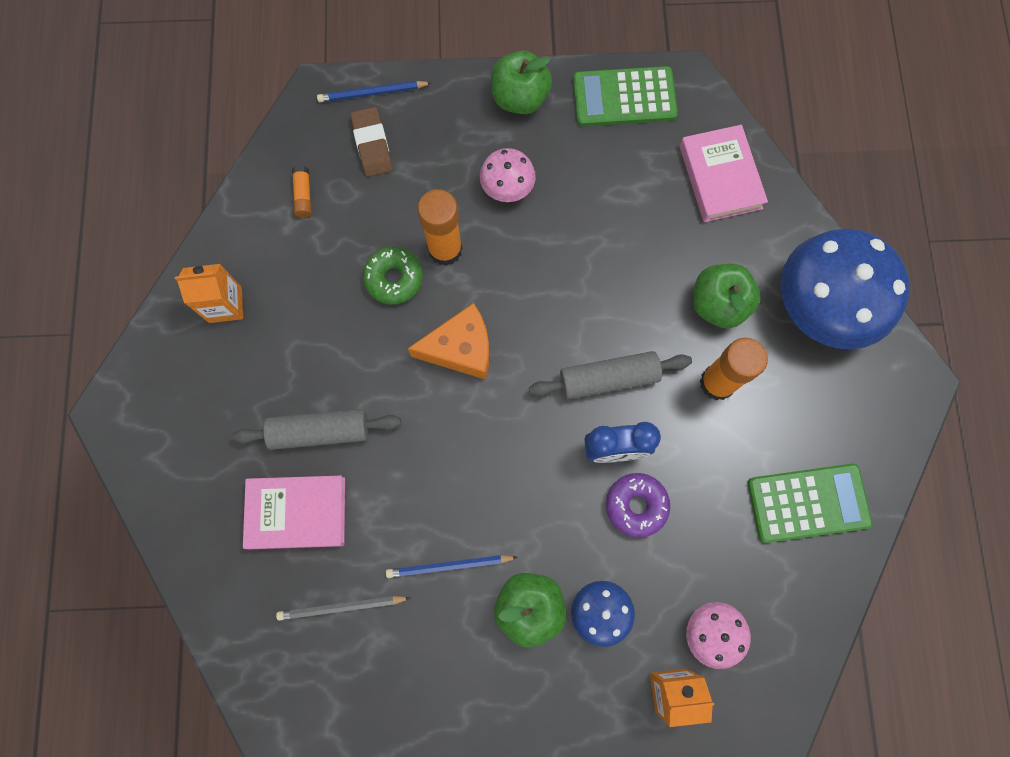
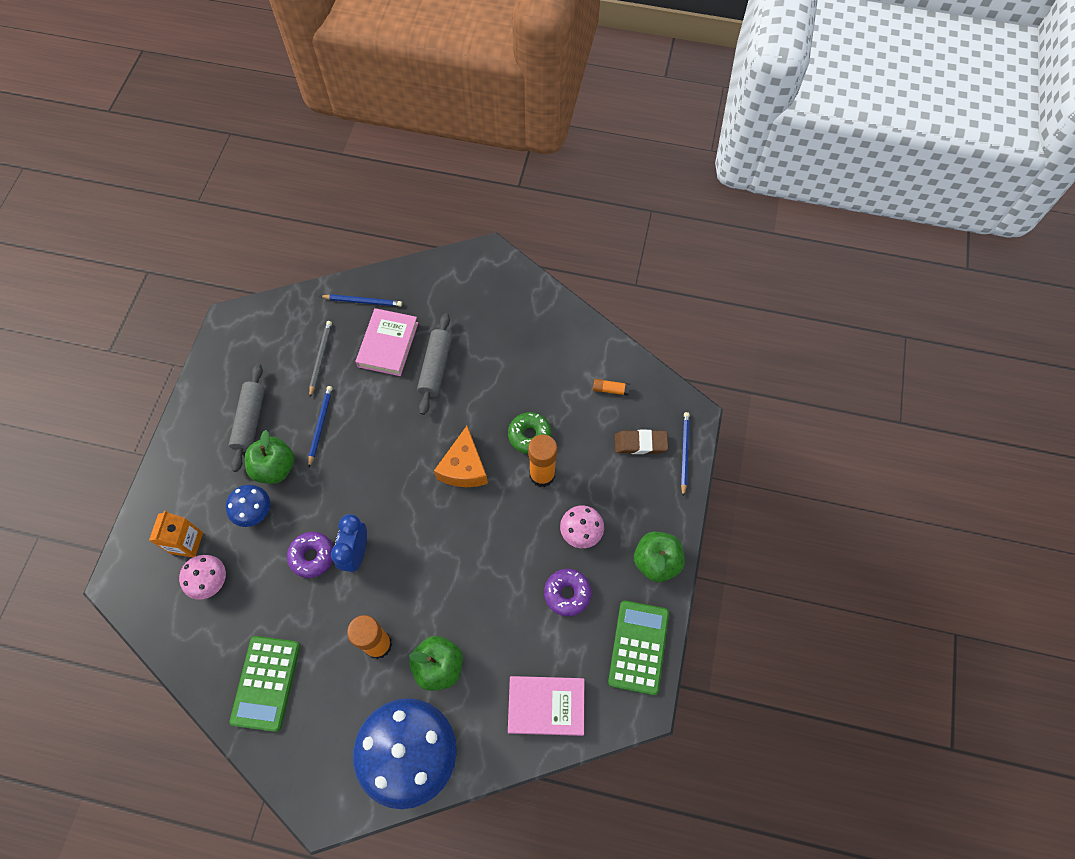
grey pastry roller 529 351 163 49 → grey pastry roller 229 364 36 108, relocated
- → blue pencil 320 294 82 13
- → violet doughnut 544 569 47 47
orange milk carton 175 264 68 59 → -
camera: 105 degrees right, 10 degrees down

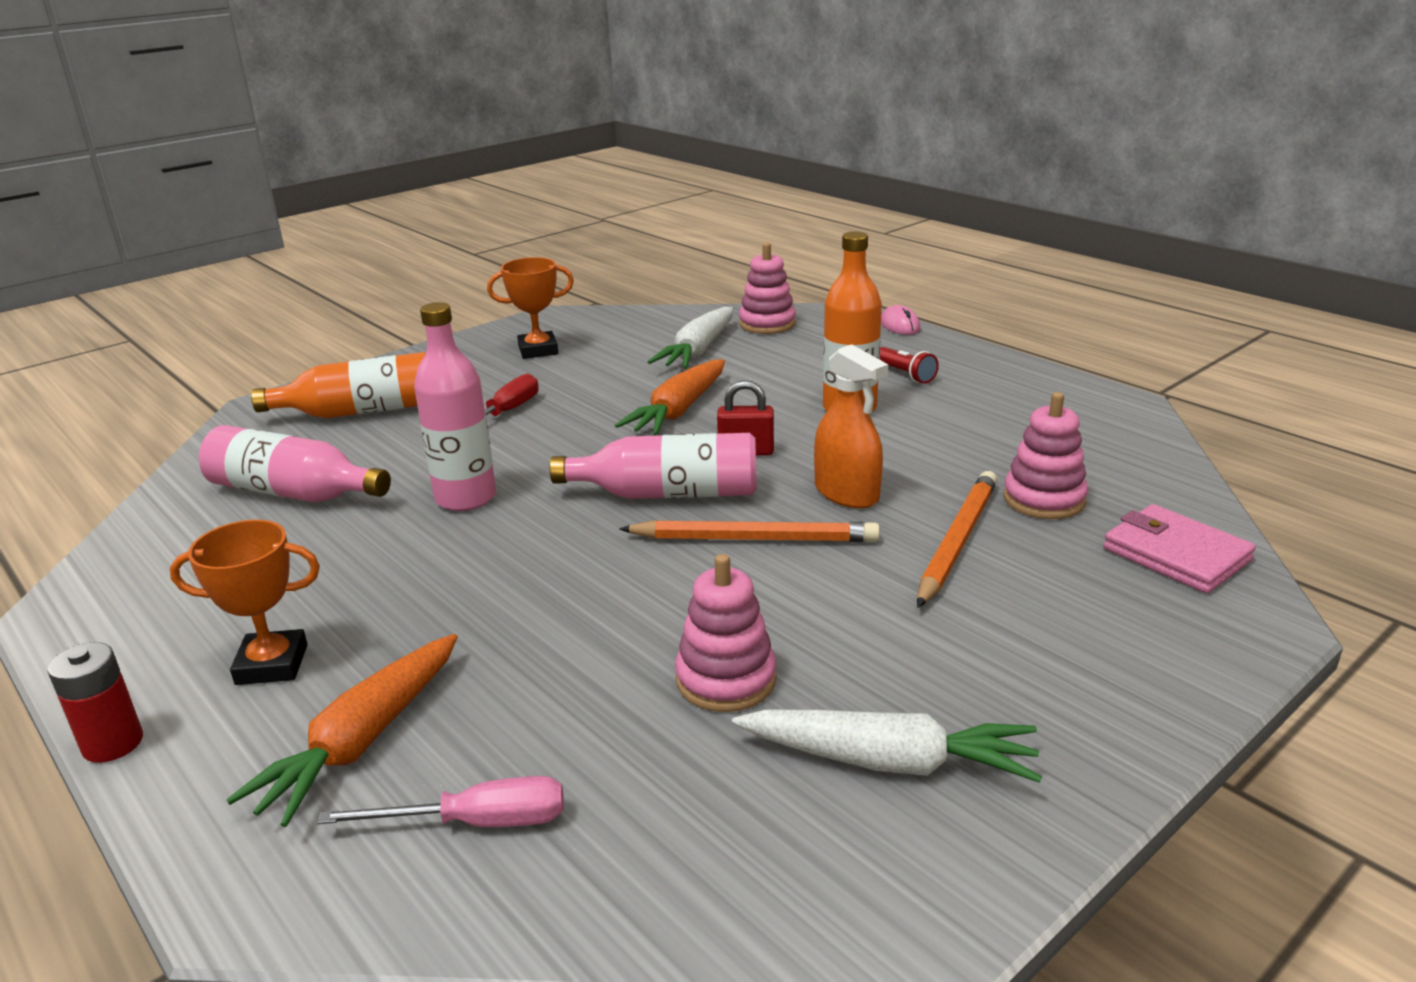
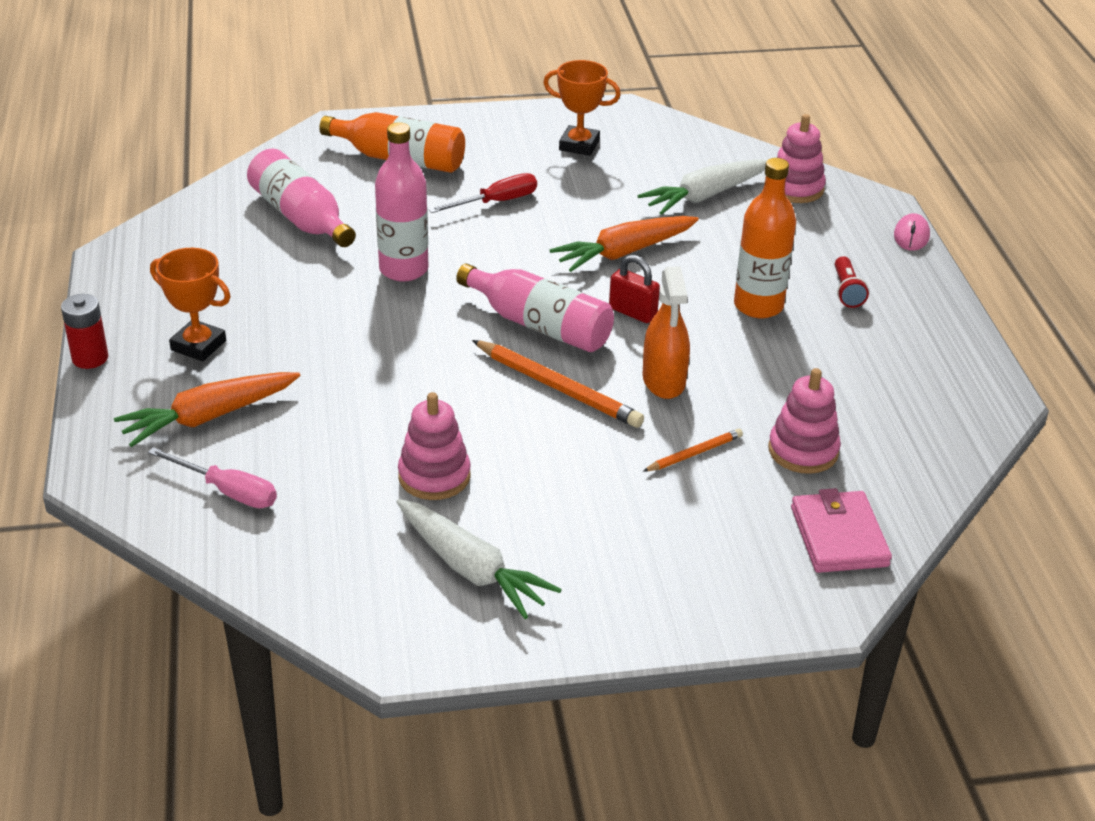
orange pencil 917 471 81 137 → orange pencil 642 429 101 43, x0.55
camera: 30 degrees right, 10 degrees up

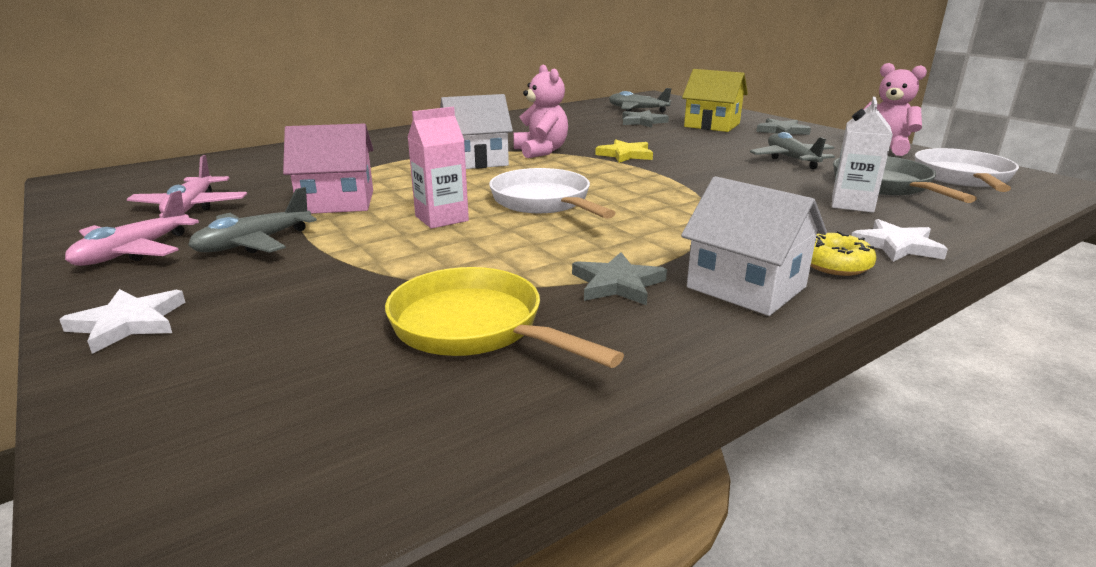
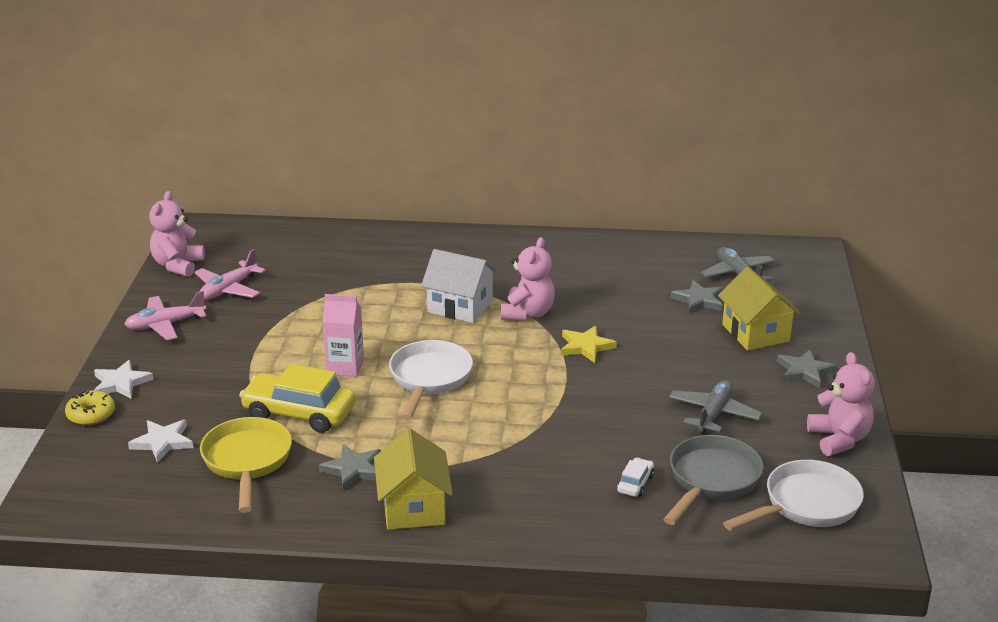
golden doughnut 811 231 65 45 → golden doughnut 65 390 50 35, relocated
snow-white star 851 219 97 43 → snow-white star 128 419 65 44, relocated
- → rosy stuffed bear 149 191 56 86
- → golden automobile 239 364 116 69
snow-white cottage 681 176 146 140 → golden cottage 374 428 79 102
snow-white milk carton 832 97 61 116 → snow-white automobile 617 457 37 40
grey plane 188 187 129 66 → -
rosy cottage 283 124 90 90 → -
camera: 40 degrees right, 5 degrees up

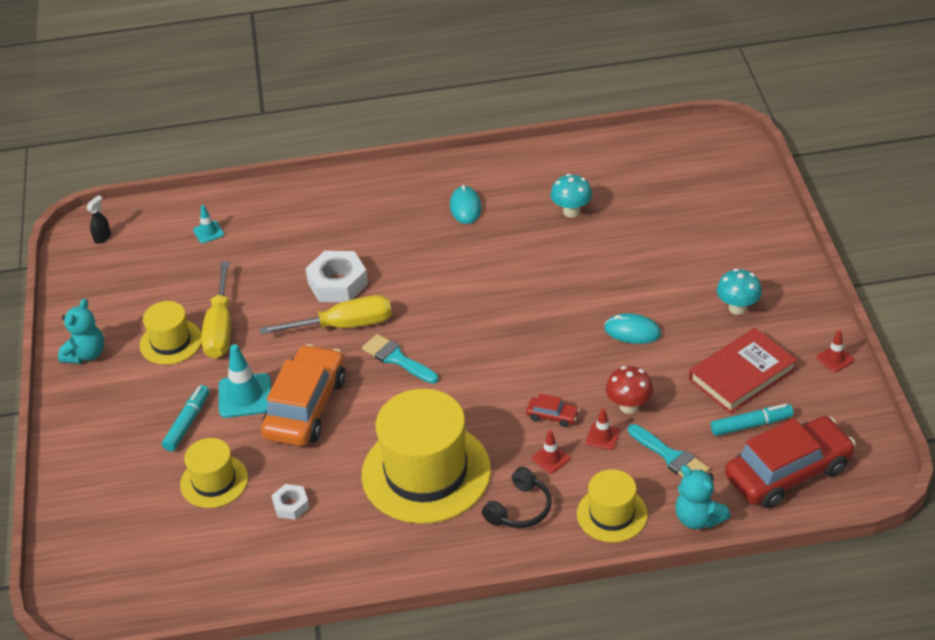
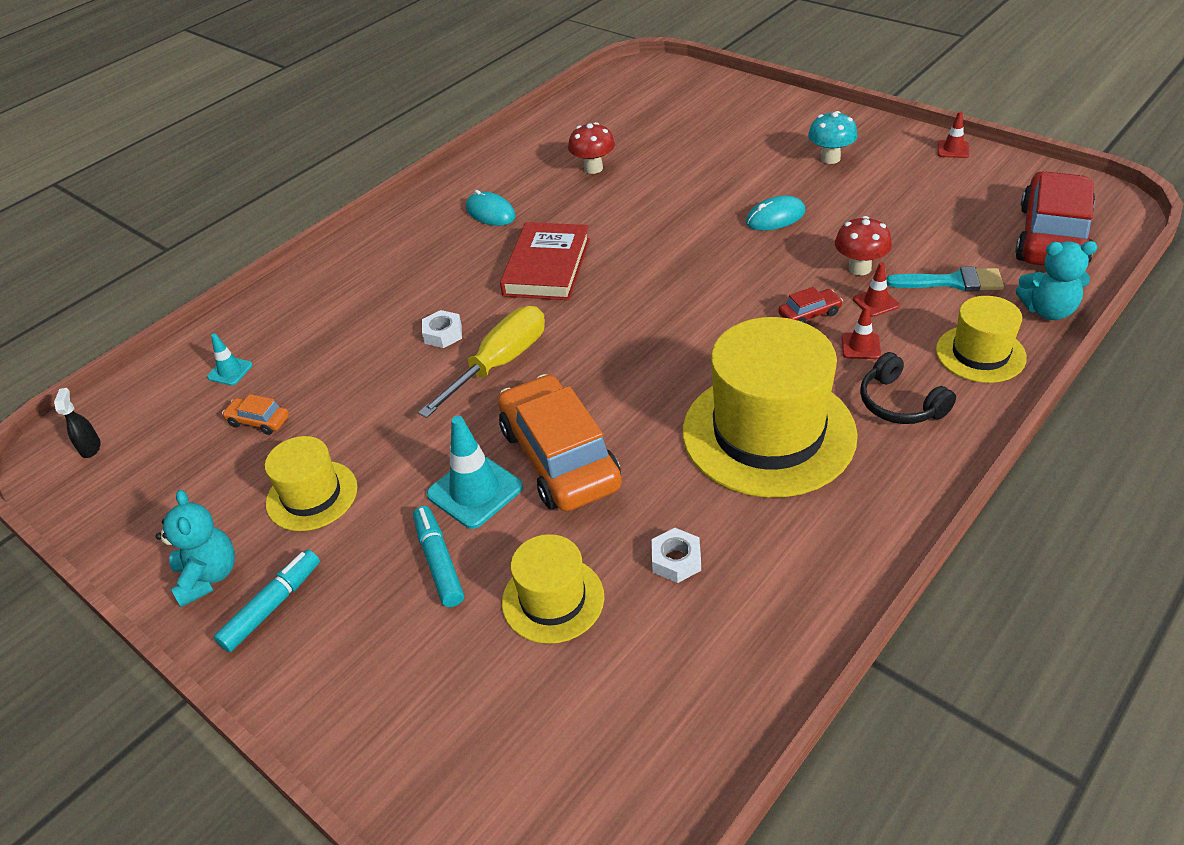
teal marker pen 711 404 82 32 → teal marker pen 214 550 106 102, relocated
- → orange automobile 222 394 67 41
snow-white hexagon nut 305 251 63 51 → snow-white hexagon nut 422 310 40 38, x0.54
crimson book 689 328 108 86 → crimson book 500 222 90 78, relocated
teal mushroom 550 174 42 44 → crimson mushroom 568 122 47 52
black headset 482 467 70 61 → black headset 860 352 96 72, 150 degrees clockwise
golden hand screwdriver 201 261 30 98 → -
teal brush 362 334 76 50 → -
camera: 40 degrees left, 0 degrees up

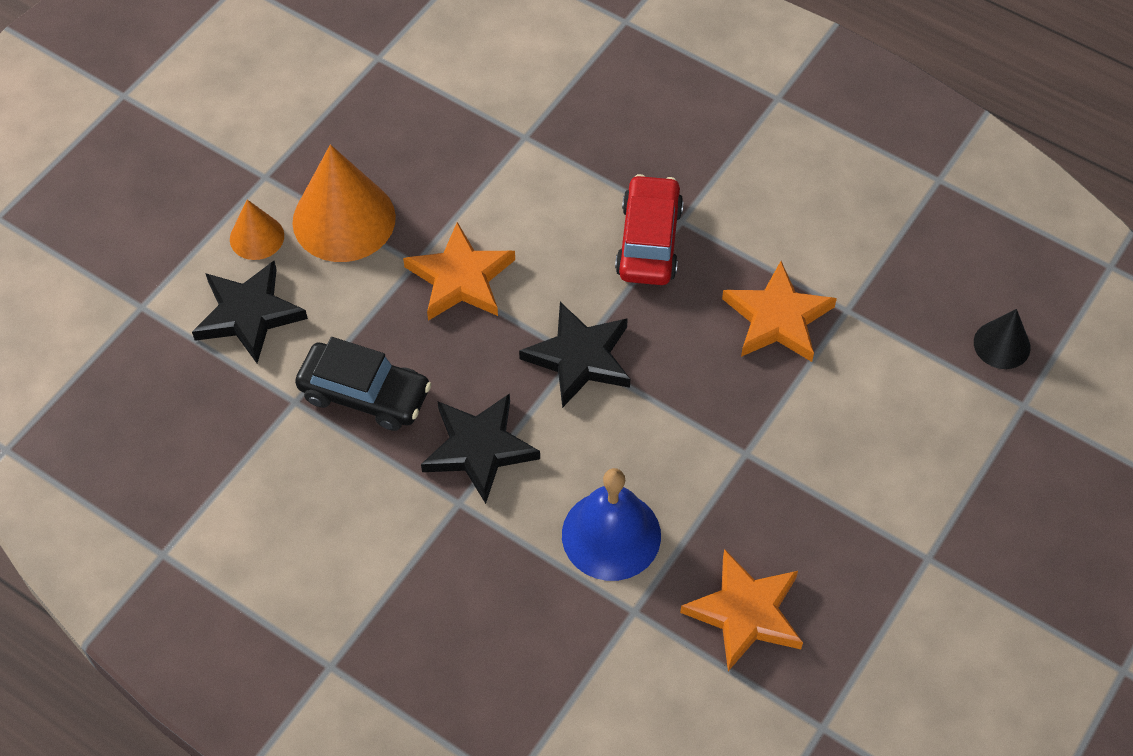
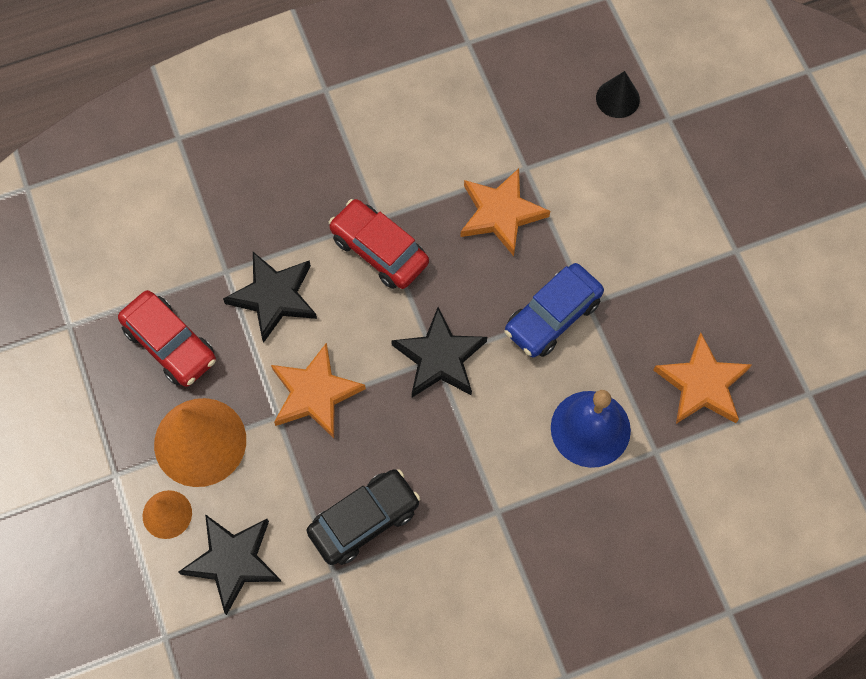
- → crimson automobile 118 290 98 97
black star 421 393 119 111 → black star 223 252 94 91, relocated
- → blue automobile 505 263 99 95
camera: 55 degrees left, 10 degrees up

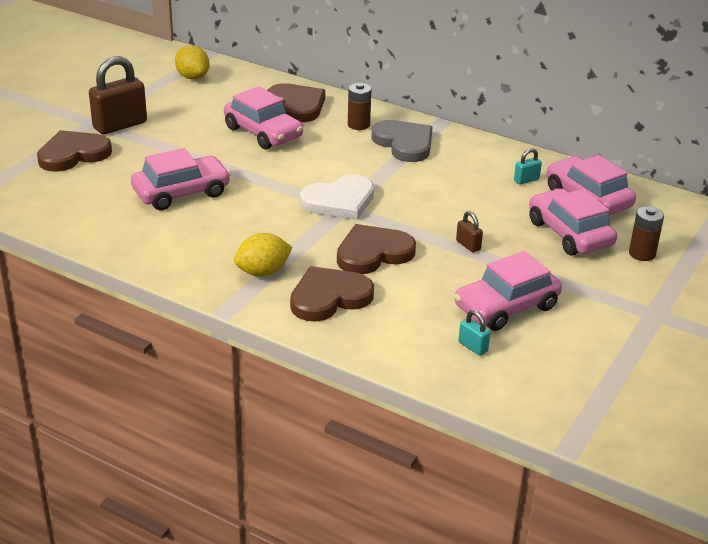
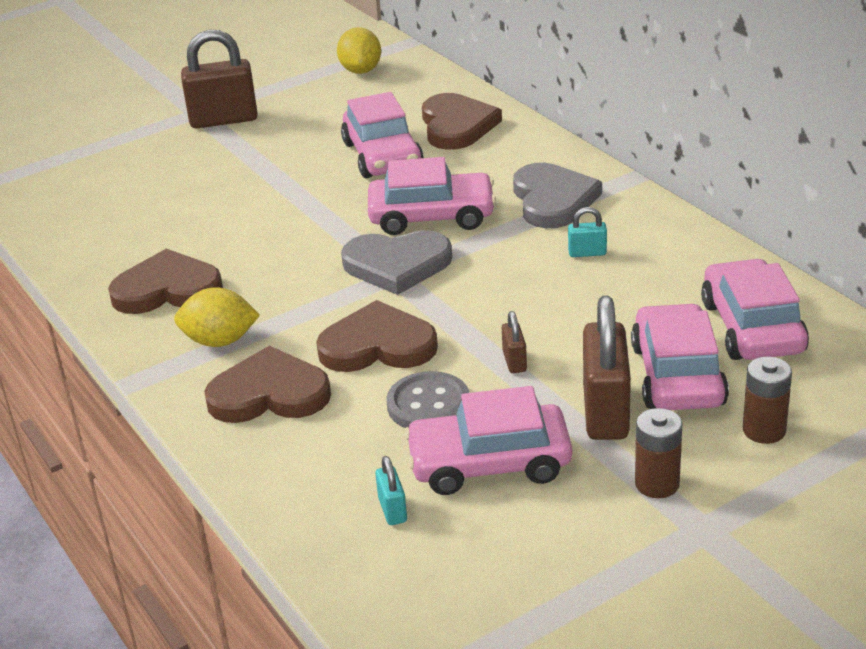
russet love heart 37 130 75 42 → russet love heart 108 248 115 66, relocated
snow-white love heart 300 175 74 45 → grey love heart 341 230 111 65
rosy automobile 131 148 100 62 → rosy automobile 368 157 128 78, relocated
- → grey button 387 371 82 57
teal lock 514 148 28 37 → teal lock 568 207 39 50, relocated
- → russet lock 583 296 48 144
russet power cell 348 83 23 47 → russet power cell 635 408 47 90, relocated
camera: 30 degrees right, 0 degrees up

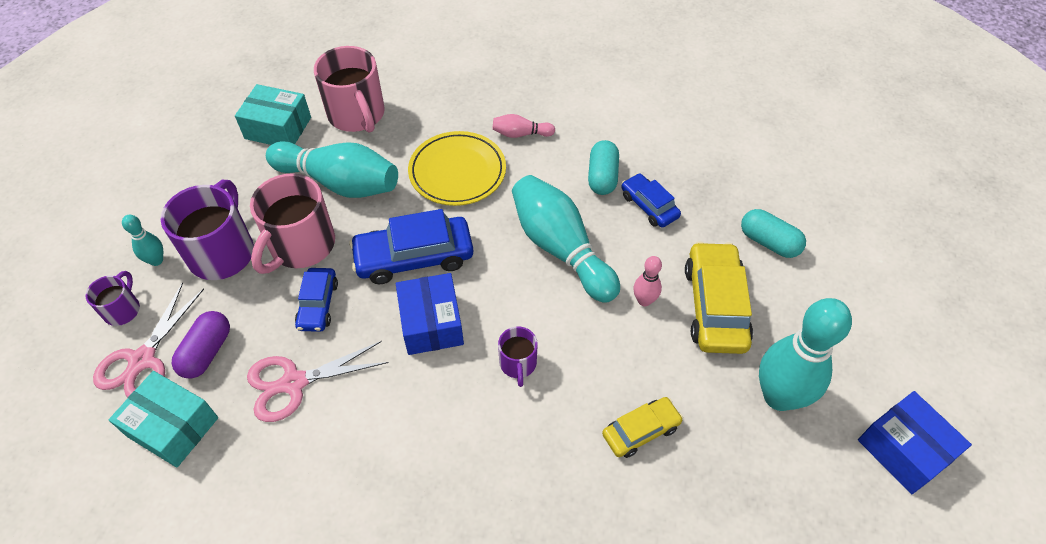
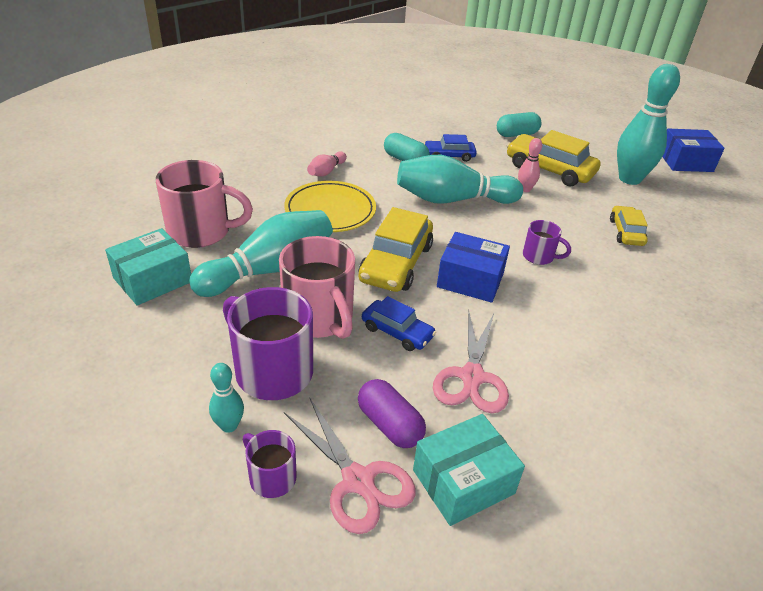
blue automobile 349 209 124 75 → golden automobile 359 207 74 85
camera: 60 degrees left, 15 degrees down

